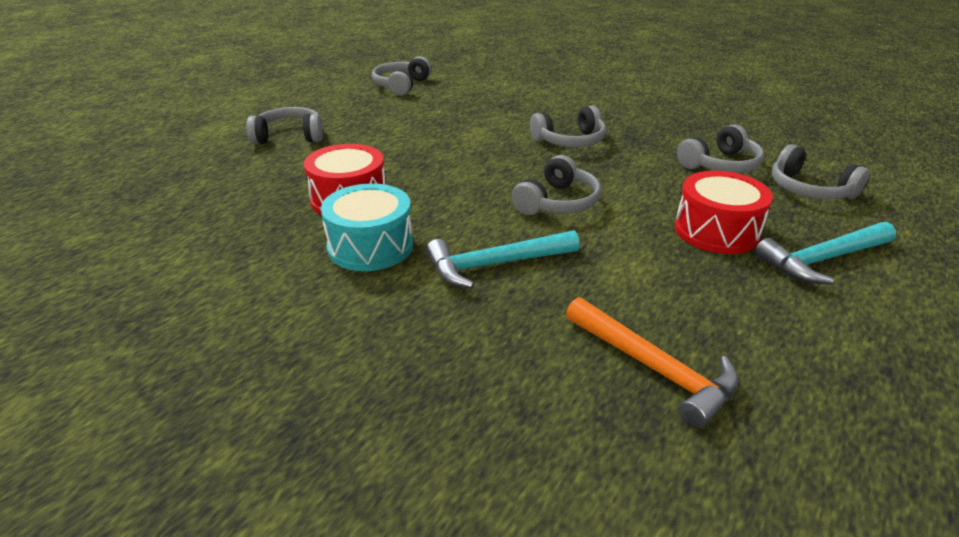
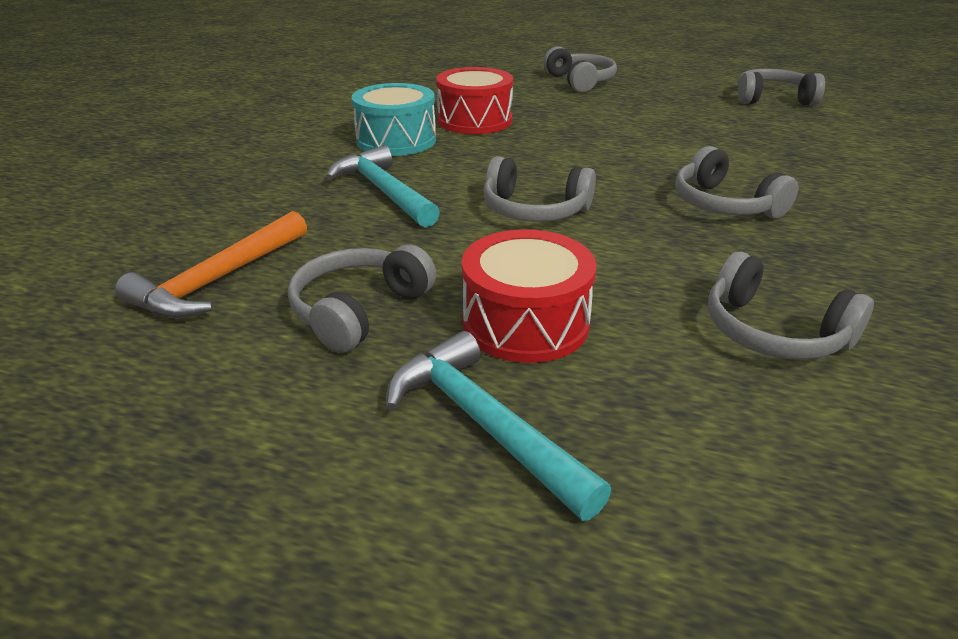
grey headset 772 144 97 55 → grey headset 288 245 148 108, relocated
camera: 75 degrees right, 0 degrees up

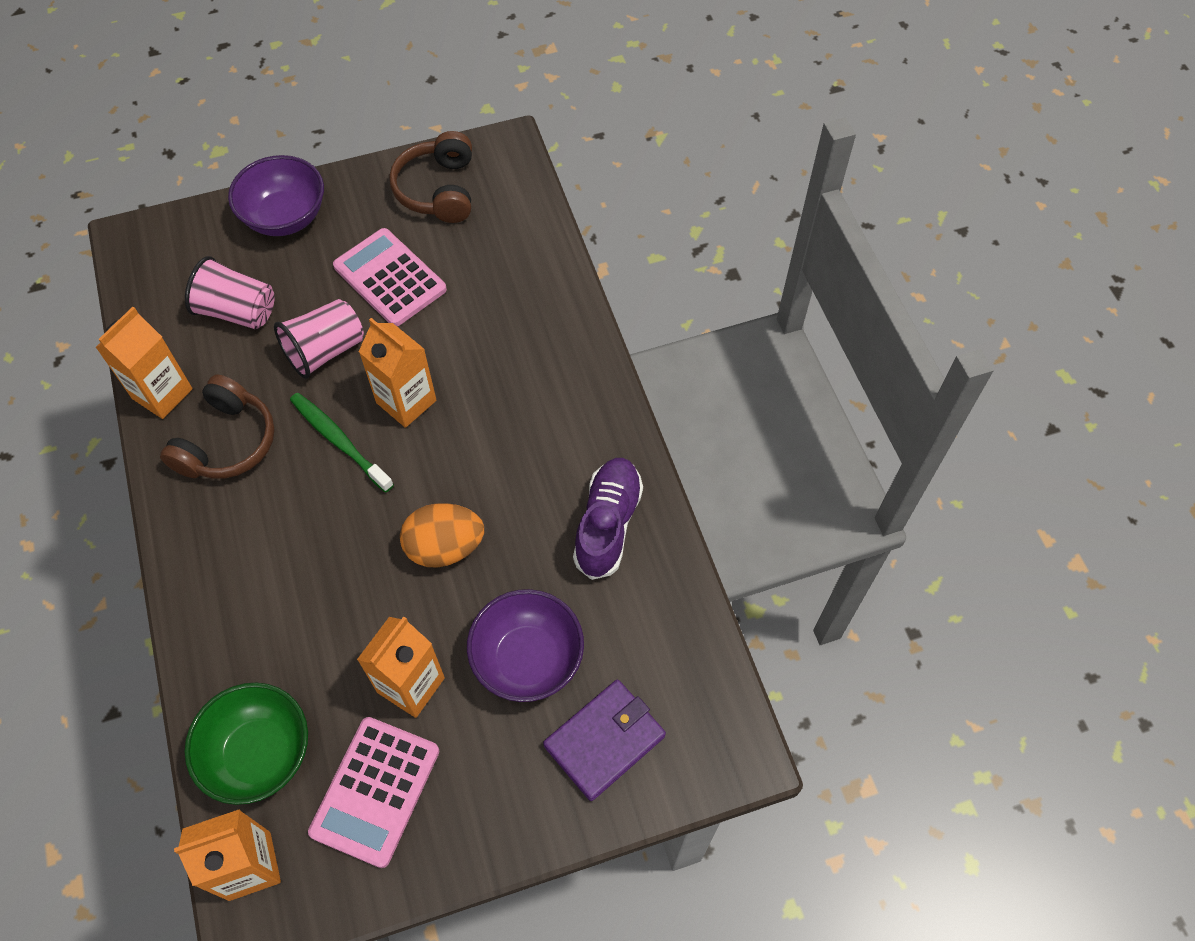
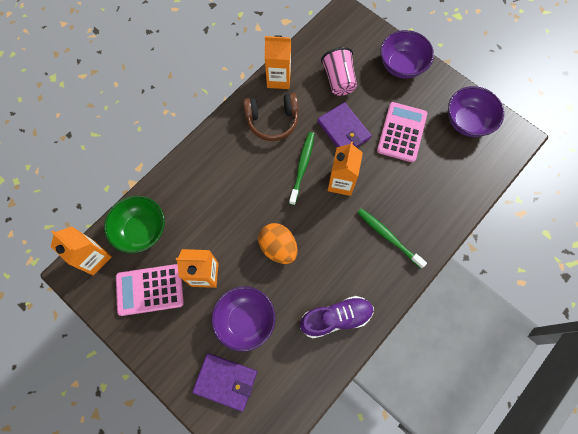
rosy cup 274 299 90 80 → violet billfold 317 102 55 46
- → leaf-green toothbrush 357 208 70 60
russet headset 389 131 83 92 → violet bowl 448 86 56 51
camera: 60 degrees right, 10 degrees up

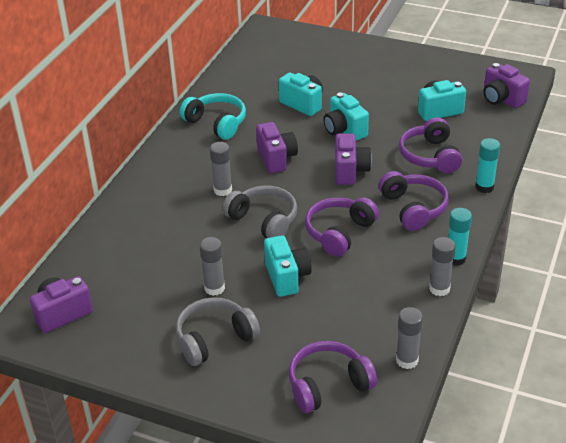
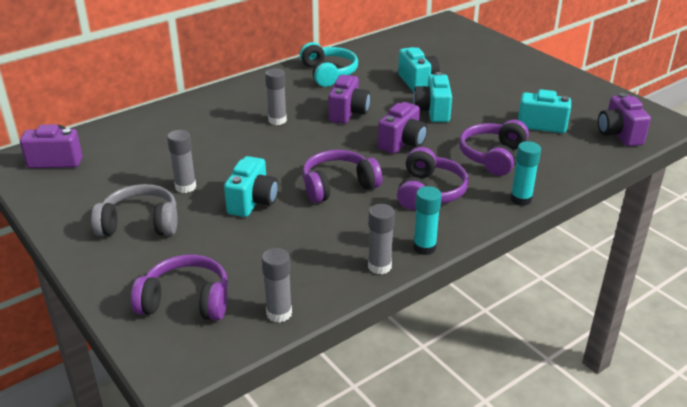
grey headset 222 186 75 52 → -
camera: 30 degrees right, 5 degrees down

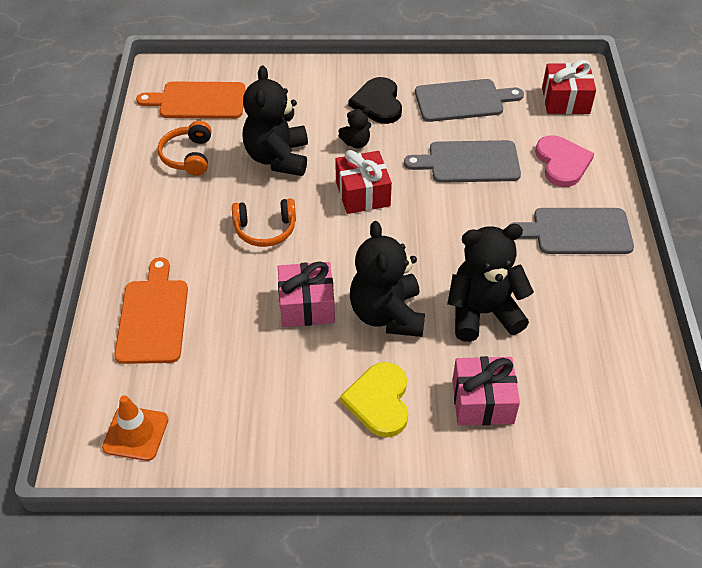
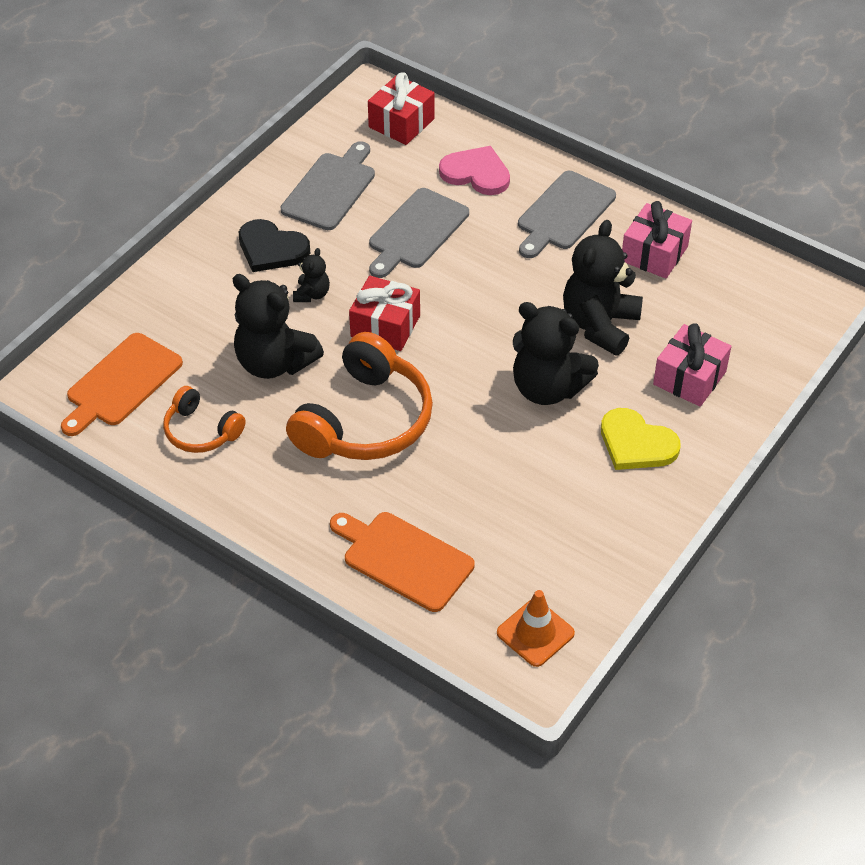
orange headset 232 199 64 48 → orange headset 286 332 147 128, x1.85
rosy gift 278 261 57 66 → rosy gift 622 201 70 78, relocated
camera: 55 degrees left, 0 degrees up

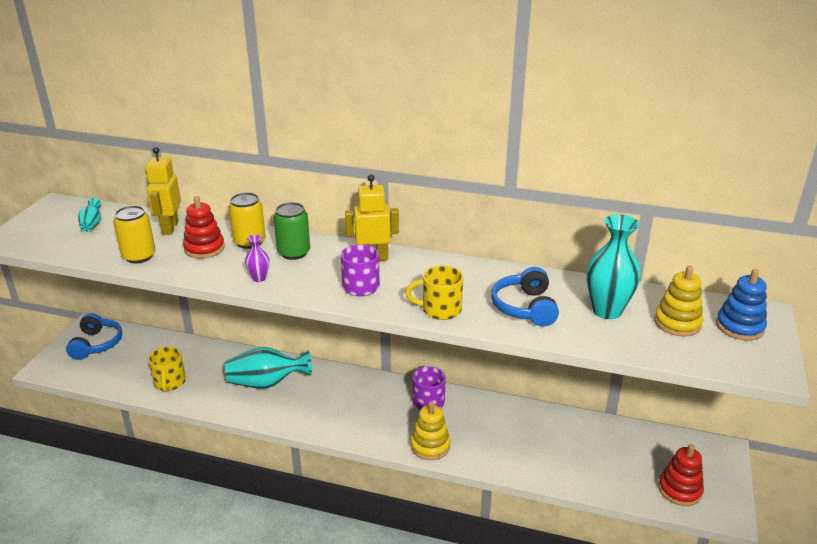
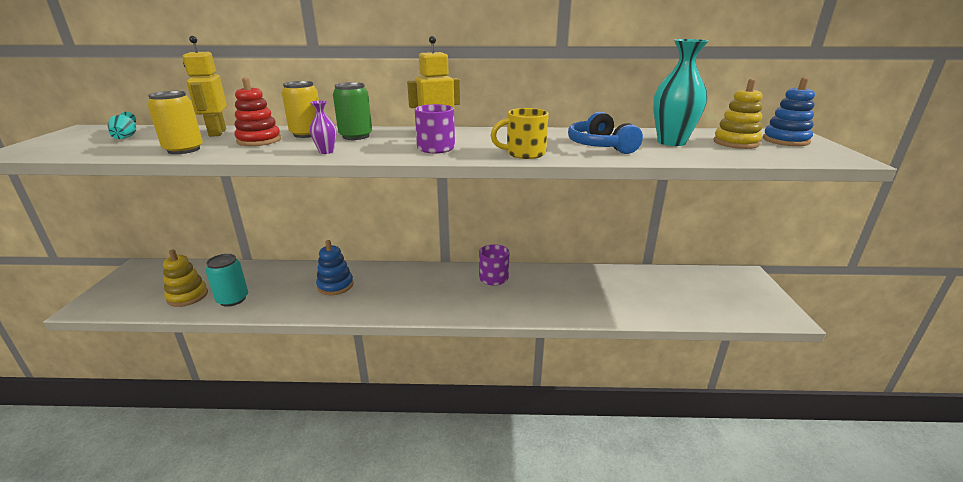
golden stacking rings 411 401 39 59 → golden stacking rings 163 249 45 58, relocated
golden mug 148 347 38 45 → teal soda can 206 254 42 53
teal flower vase 225 347 87 42 → blue stacking rings 316 240 37 55
blue headset 66 313 56 47 → -
crimson stacking rings 659 444 45 62 → -
camera: 15 degrees left, 5 degrees down

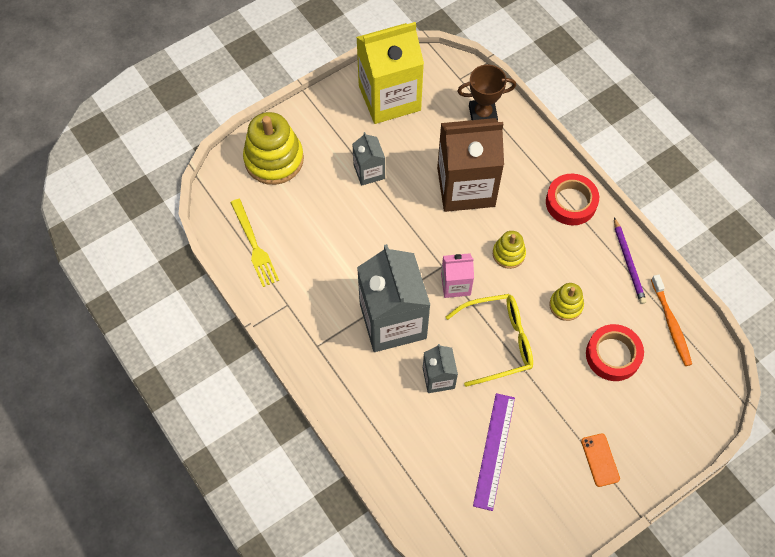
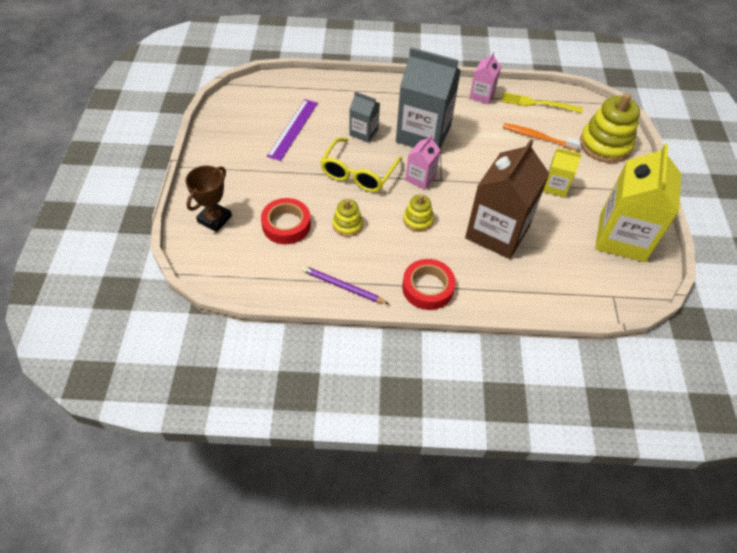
russet award cup 457 65 59 56 → russet award cup 185 166 47 66, relocated
violet measuring stick 473 393 42 118 → violet measuring stick 267 99 51 62, 60 degrees clockwise
- → rosy milk carton 469 52 32 53
orange toothbrush 651 275 41 91 → orange toothbrush 503 123 78 27, relocated
grey milk carton 352 132 33 54 → golden milk carton 543 148 39 50
orange phone 581 433 39 54 → -
camera: 125 degrees right, 10 degrees down

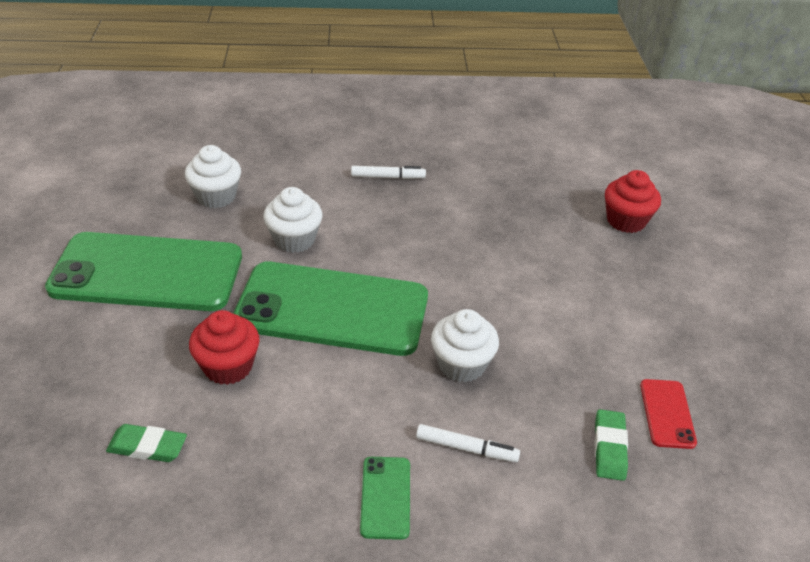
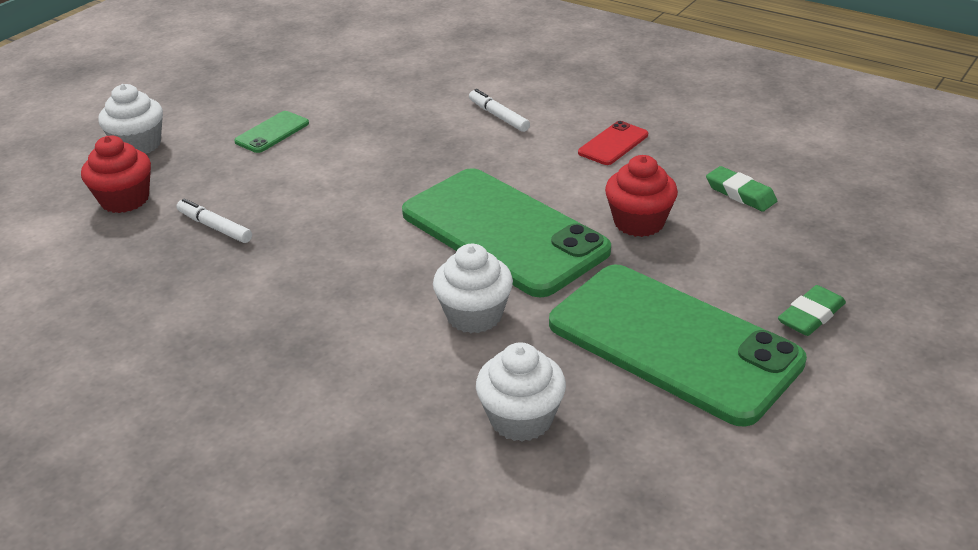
snow-white cupcake 431 309 68 73 → snow-white cupcake 98 84 65 70, relocated
snow-white marker pen 351 166 75 13 → snow-white marker pen 176 198 76 45, relocated
leaf-green phone 360 457 50 83 → leaf-green phone 234 111 75 42, relocated
crimson phone 640 379 57 70 → crimson phone 578 121 70 44, relocated
leaf-green eraser 595 409 33 72 → leaf-green eraser 778 285 68 51, relocated
camera: 140 degrees left, 5 degrees down

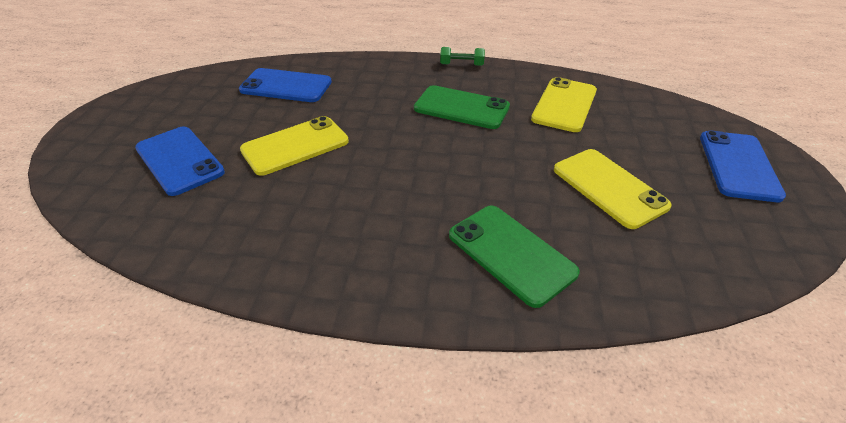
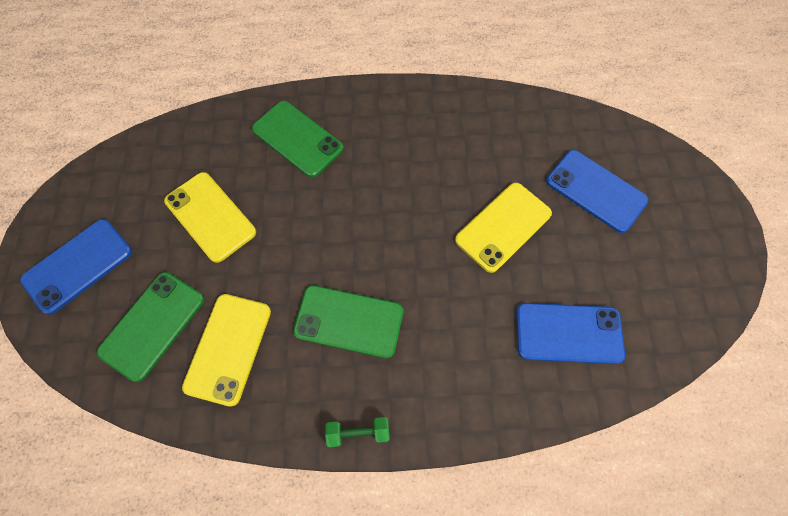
blue phone 700 130 86 72 → blue phone 20 219 112 96, 45 degrees clockwise
- → leaf-green phone 97 272 107 110
camera: 170 degrees right, 25 degrees up

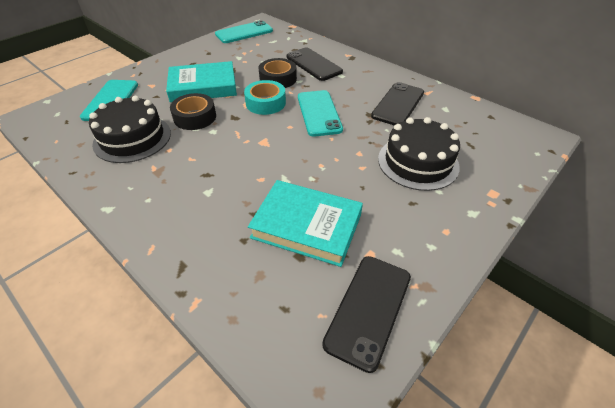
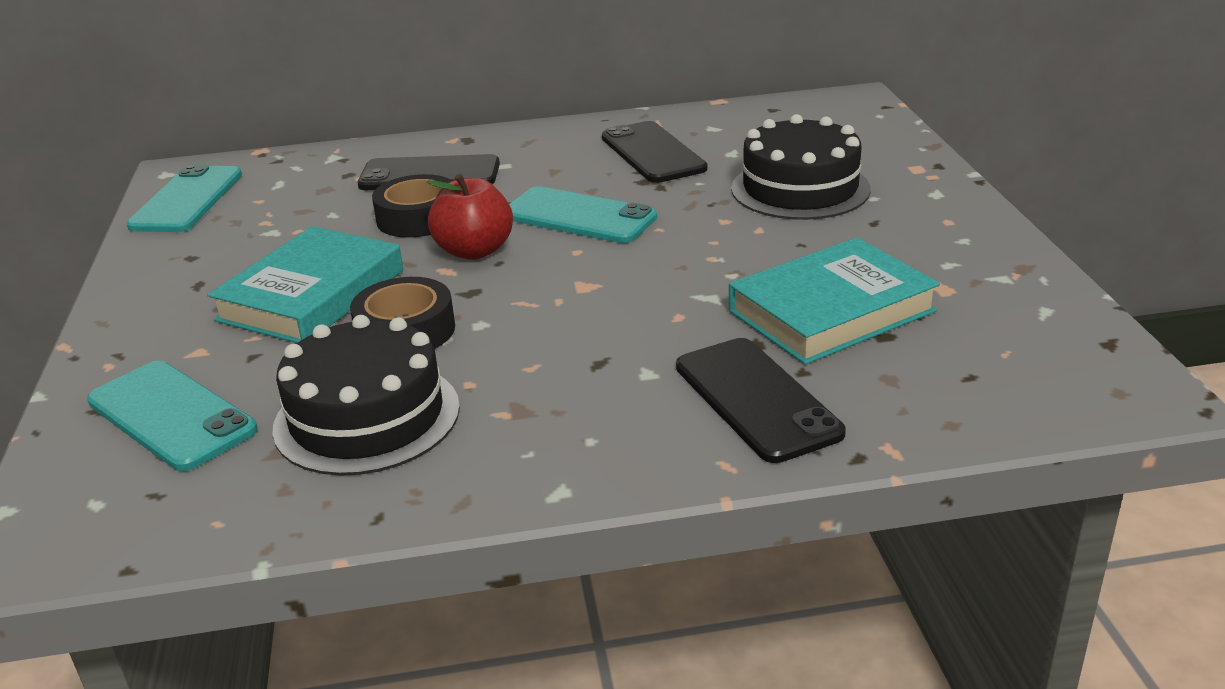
teal sticky tape 244 80 42 35 → crimson apple 427 174 86 86
black phone 322 256 89 117 → black phone 676 338 170 125, relocated
camera: 50 degrees left, 15 degrees down

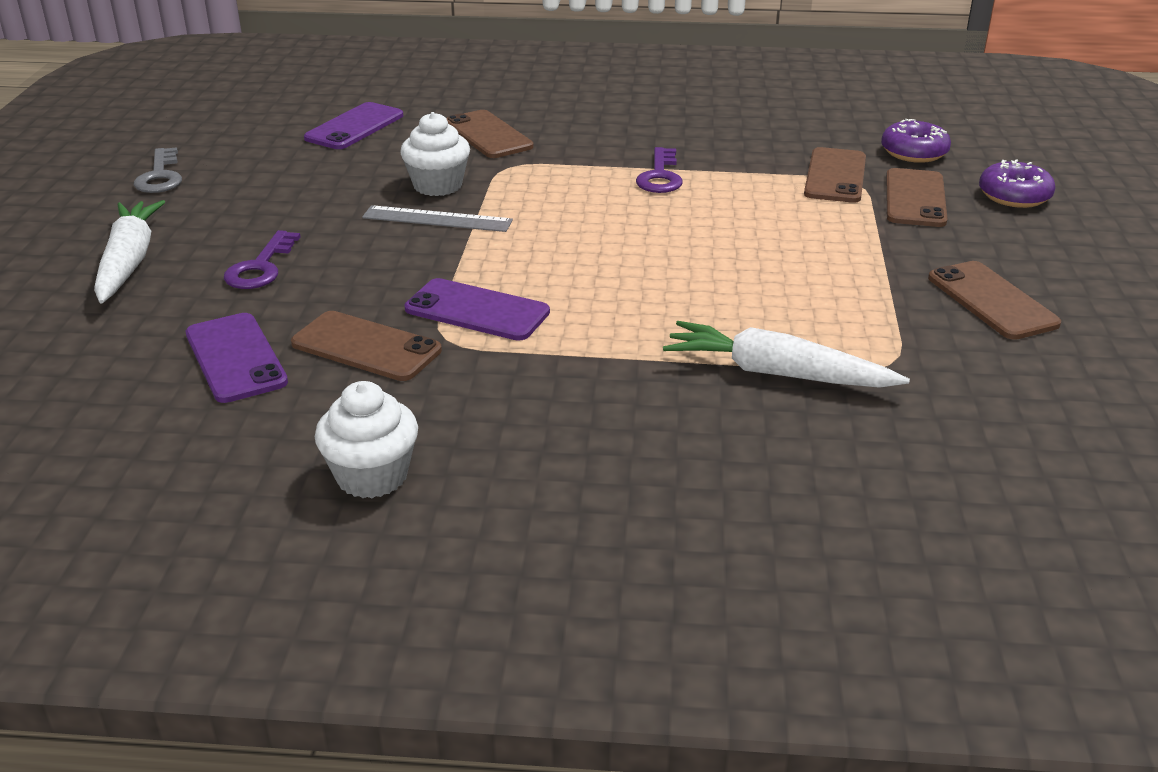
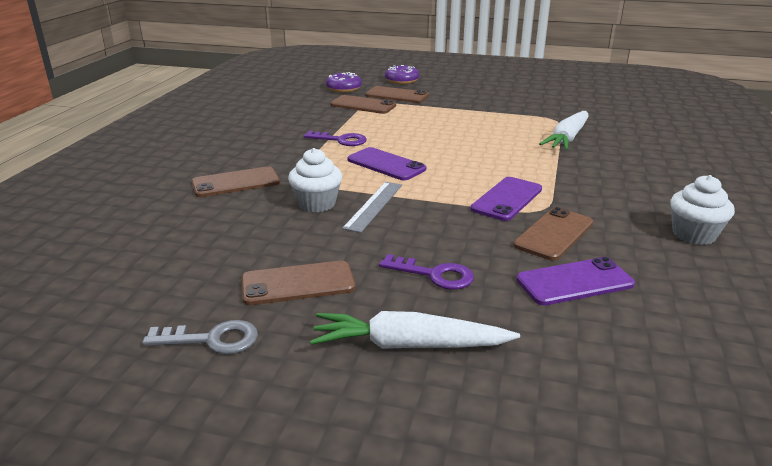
russet phone 928 261 133 79 → russet phone 241 261 114 44, relocated
violet phone 304 102 99 47 → violet phone 347 147 79 34, relocated
camera: 80 degrees left, 5 degrees down

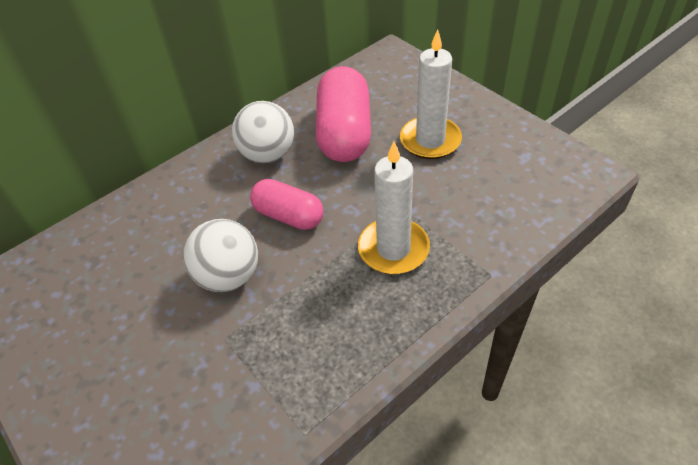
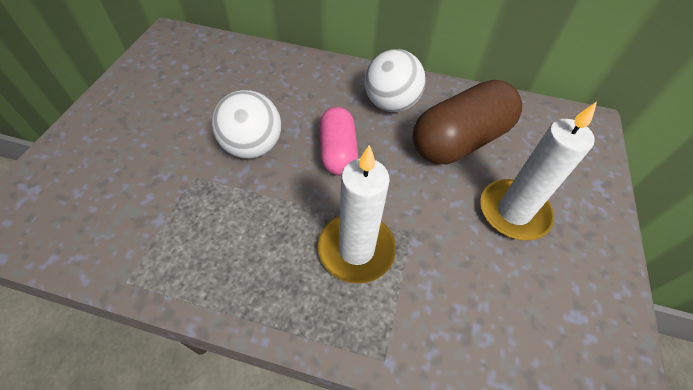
rosy pill 316 66 55 96 → russet pill 412 80 110 84
camera: 50 degrees right, 5 degrees up

